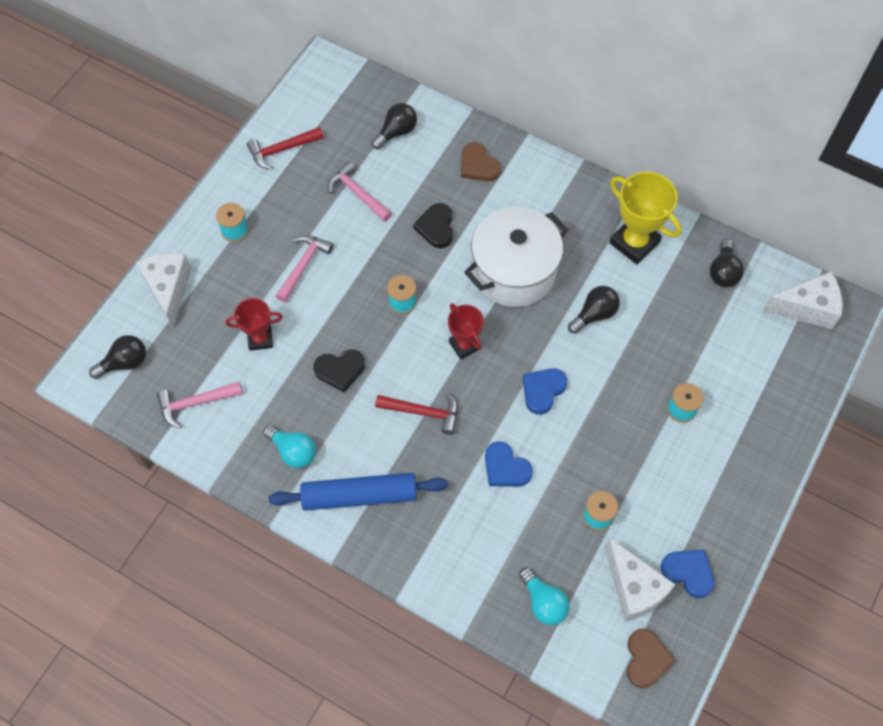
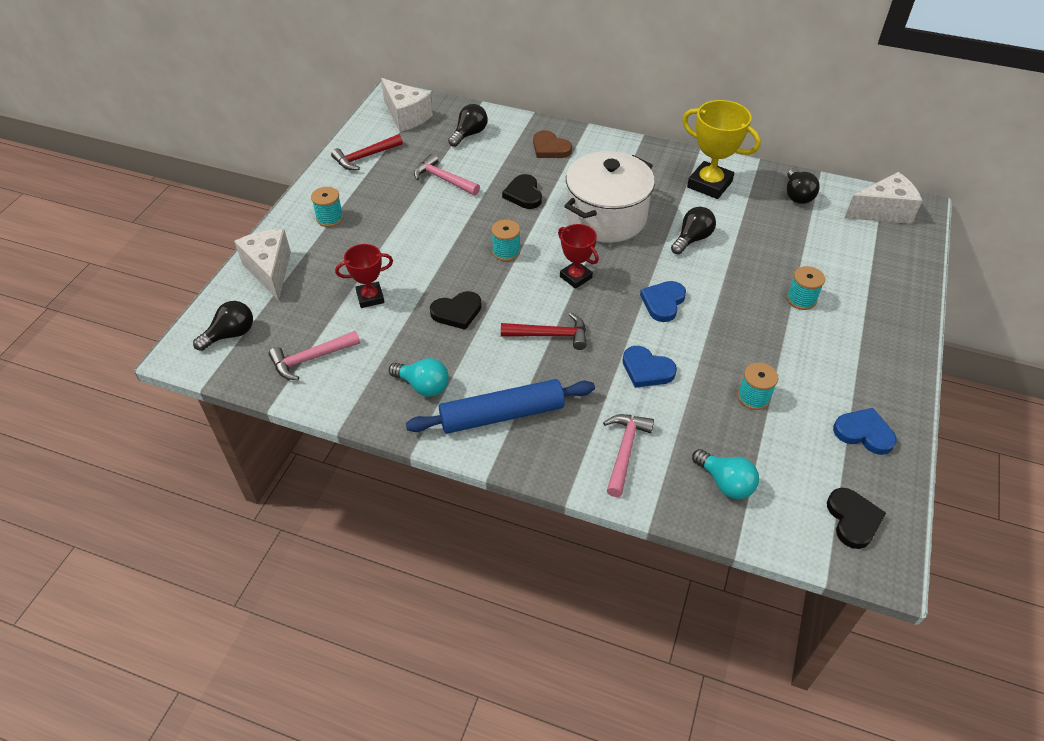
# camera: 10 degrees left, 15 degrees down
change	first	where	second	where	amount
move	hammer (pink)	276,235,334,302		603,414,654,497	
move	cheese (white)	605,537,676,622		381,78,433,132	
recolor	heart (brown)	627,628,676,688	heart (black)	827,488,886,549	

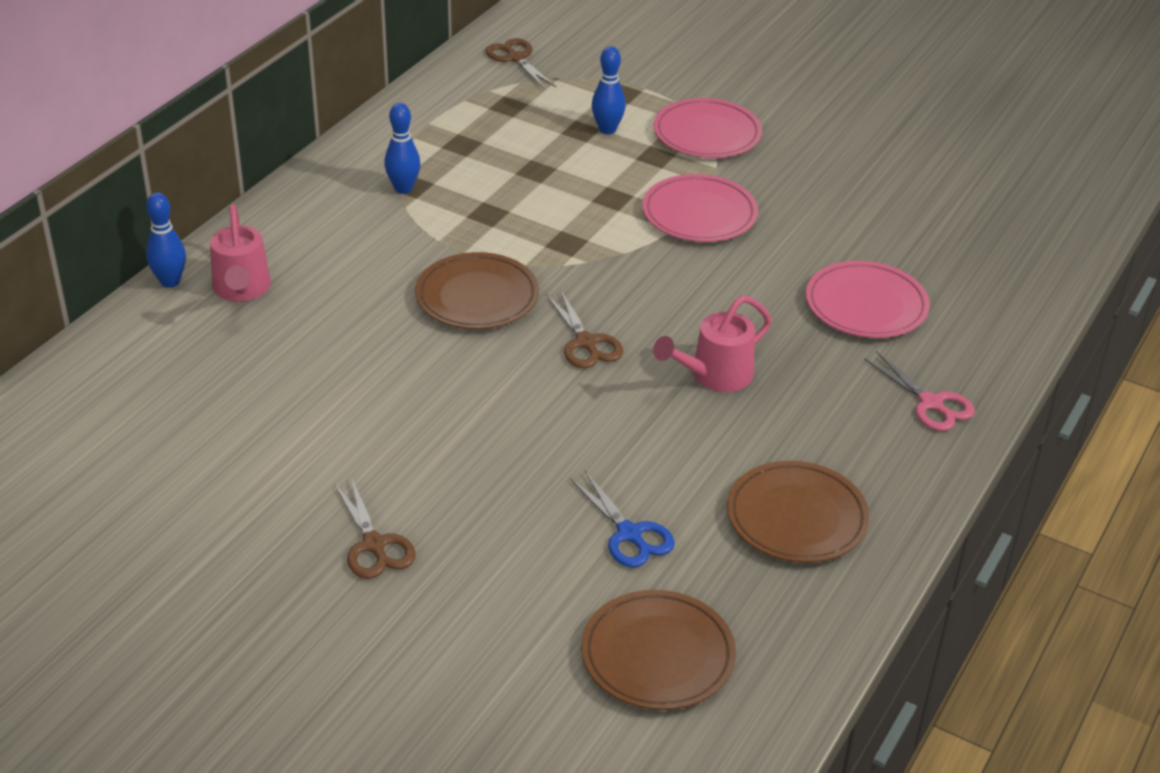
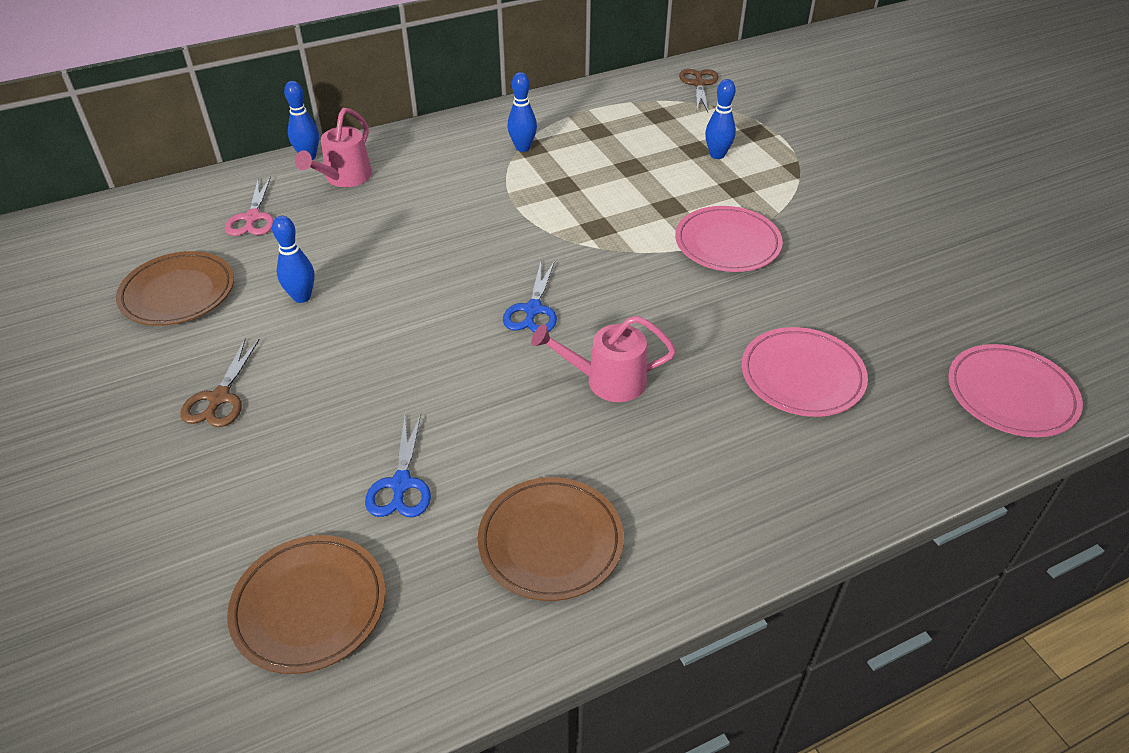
# camera: 35 degrees right, 5 degrees up
change	first	where	second	where	amount
move	plate (pink)	653,98,762,158		948,344,1083,437	
move	plate (brown)	415,252,539,329		116,251,234,326	
recolor	scissors (brown)	546,289,623,368	scissors (blue)	503,261,557,332	
move	scissors (pink)	864,351,975,431		225,176,274,236	
insert			bowling pin (blue)	272,216,315,303	

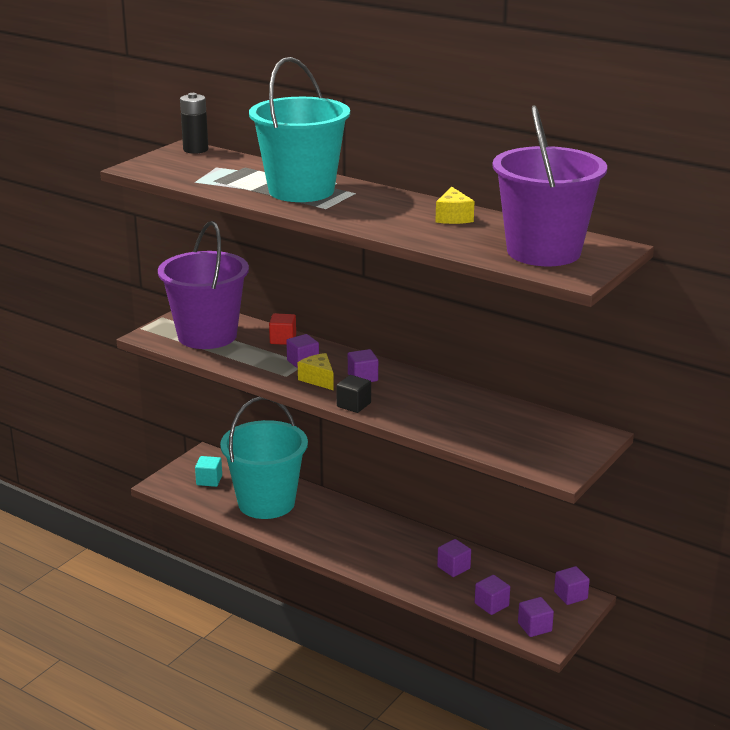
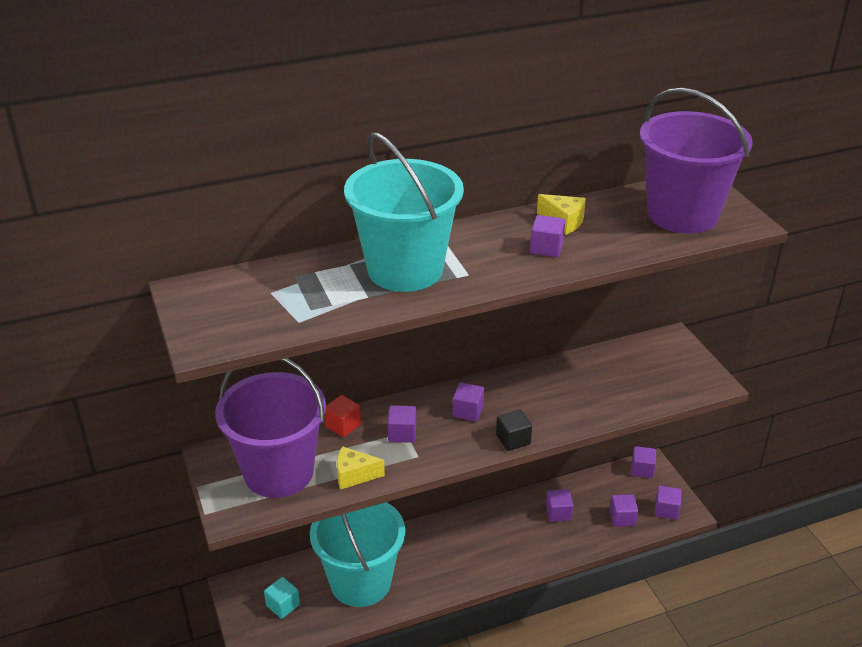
# camera: 55 degrees left, 10 degrees up
change	first	where	second	where	amount
delete	battery (black)	180,93,208,154			
move	cheese (yellow)	298,353,334,390		337,446,385,490	
insert			cube (purple)	530,215,565,257	

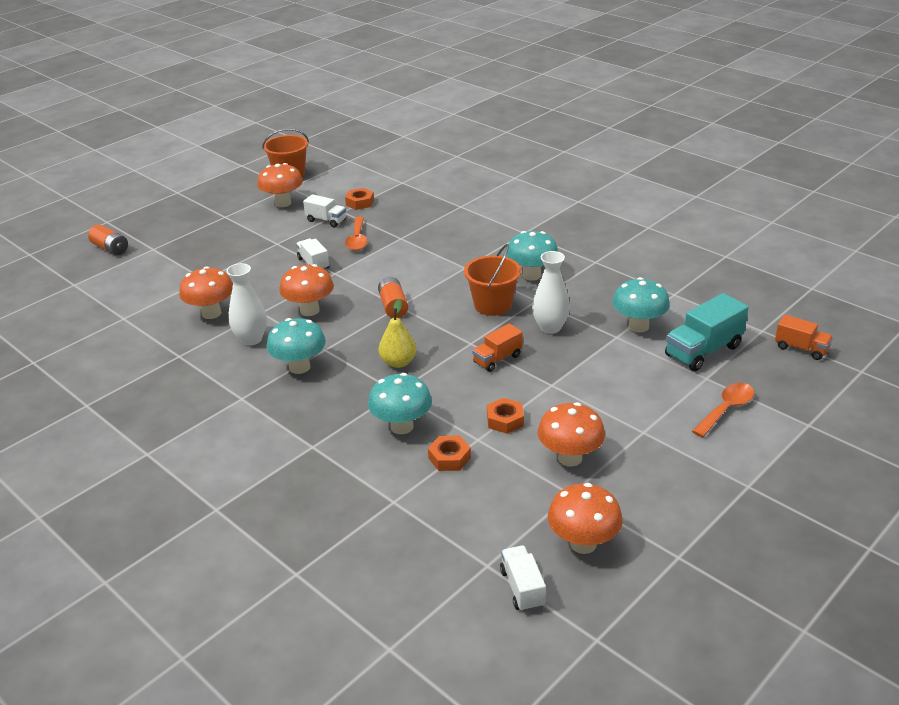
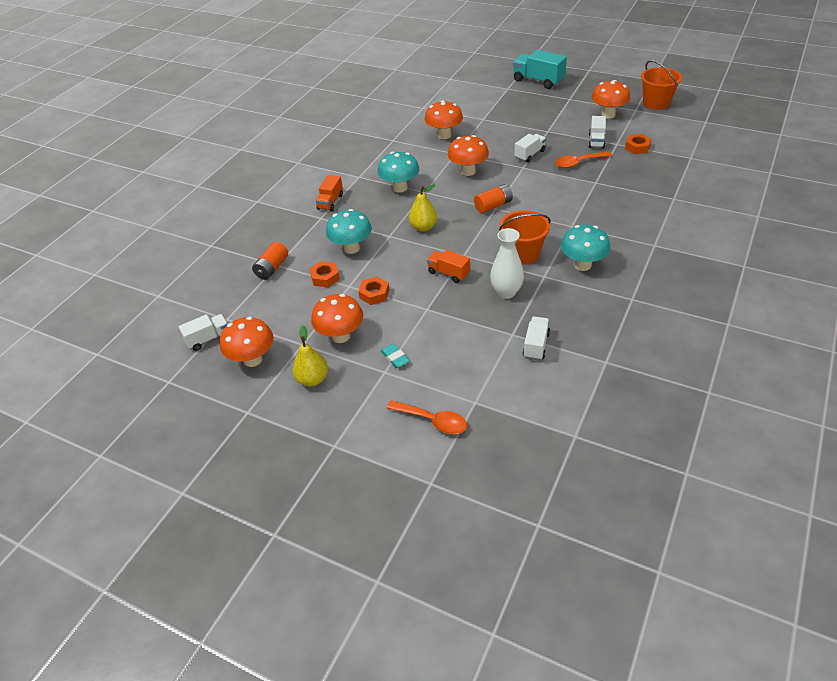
# camera: 75 degrees right, 10 degrees up
change	first	where	second	where	amount
move	battery (orange)	88,224,128,255		252,242,288,280	
delete	vase (white)	226,263,267,346			
replace	mushroom (turquoise)	612,277,670,333	truck (white)	523,316,550,360	
move	truck (turquoise)	665,293,749,371		513,50,567,89	
move	truck (orange)	775,315,833,360		315,175,343,211	
insert			pear (yellow)	292,325,328,386	
insert			eraser (turquoise)	381,344,410,368	

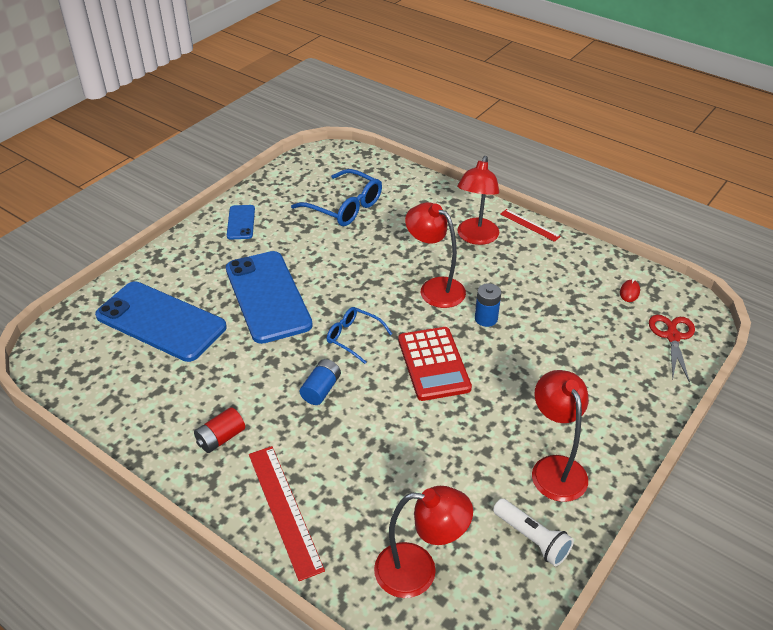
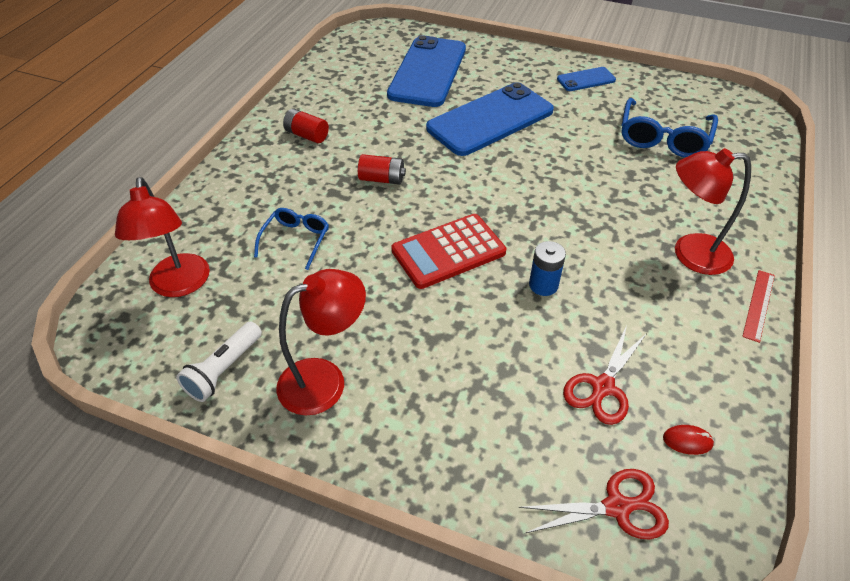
# camera: 75 degrees right, 5 degrees up
change	first	where	second	where	amount
delete	lamp (red)	405,202,466,308			
move	glasses (blue)	327,307,392,364		254,208,329,270	
recolor	battery (blue)	300,359,341,405	battery (red)	358,154,406,185	
delete	ruler (red)	249,446,325,581			
insert			scissors (red)	563,325,647,425	

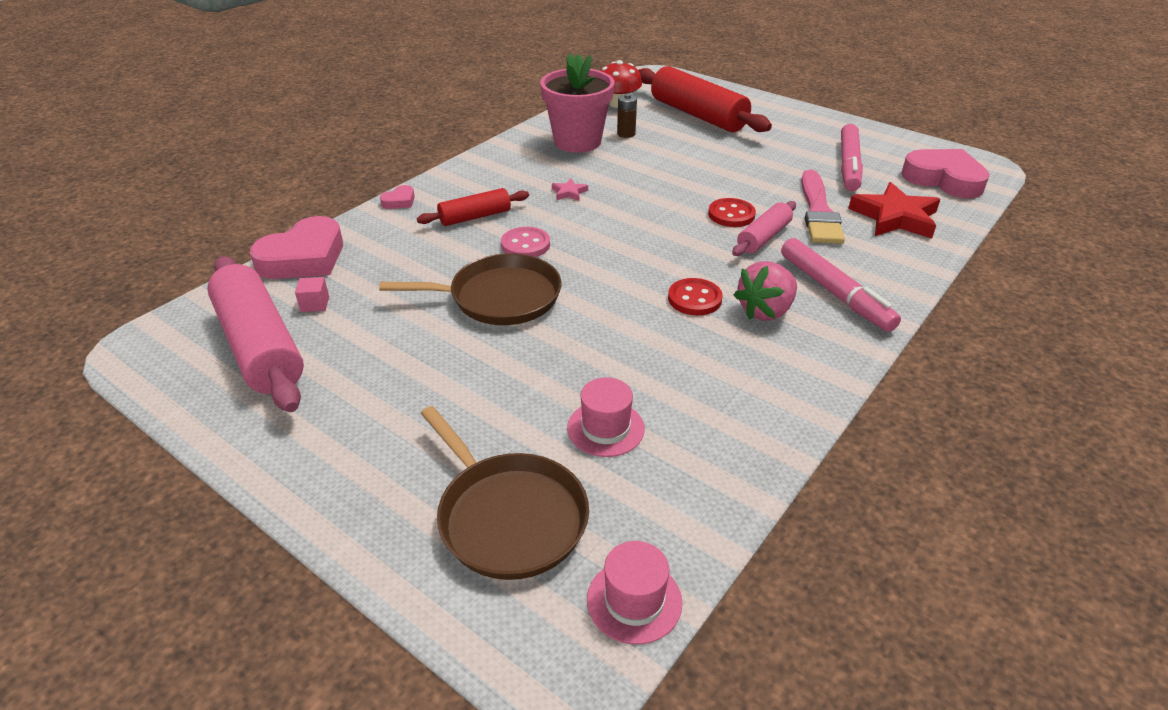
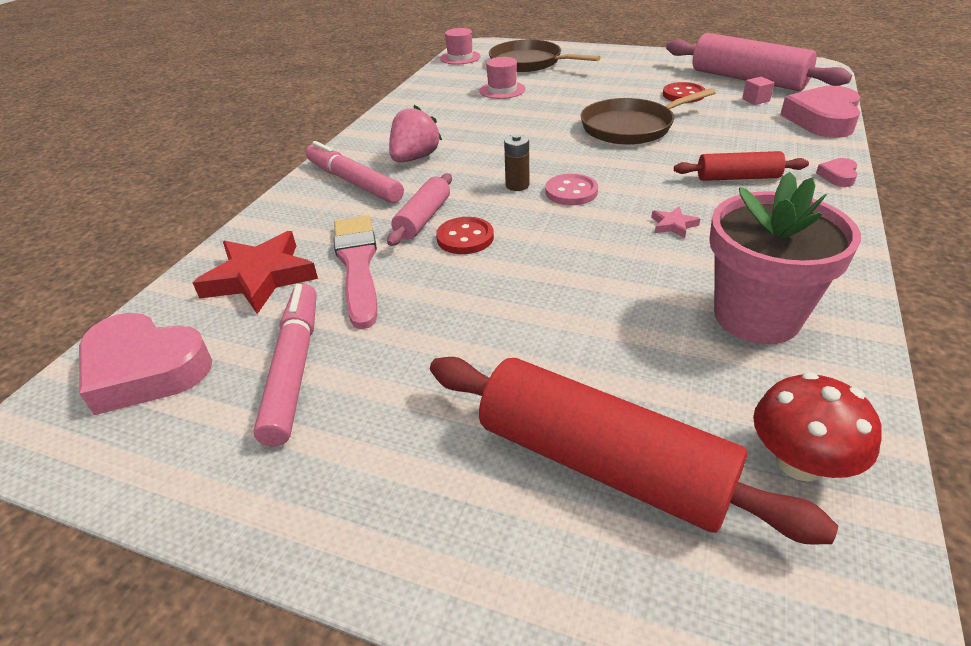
# camera: 165 degrees right, 0 degrees up
change	first	where	second	where	amount
move	battery (brown)	617,94,637,138		504,134,529,191	
rotate	rolling pin (red)	417,188,529,226		674,151,809,181	45 degrees clockwise
move	button (pink)	501,227,550,257		545,174,598,205	
move	button (red)	668,278,723,316		663,82,705,103	

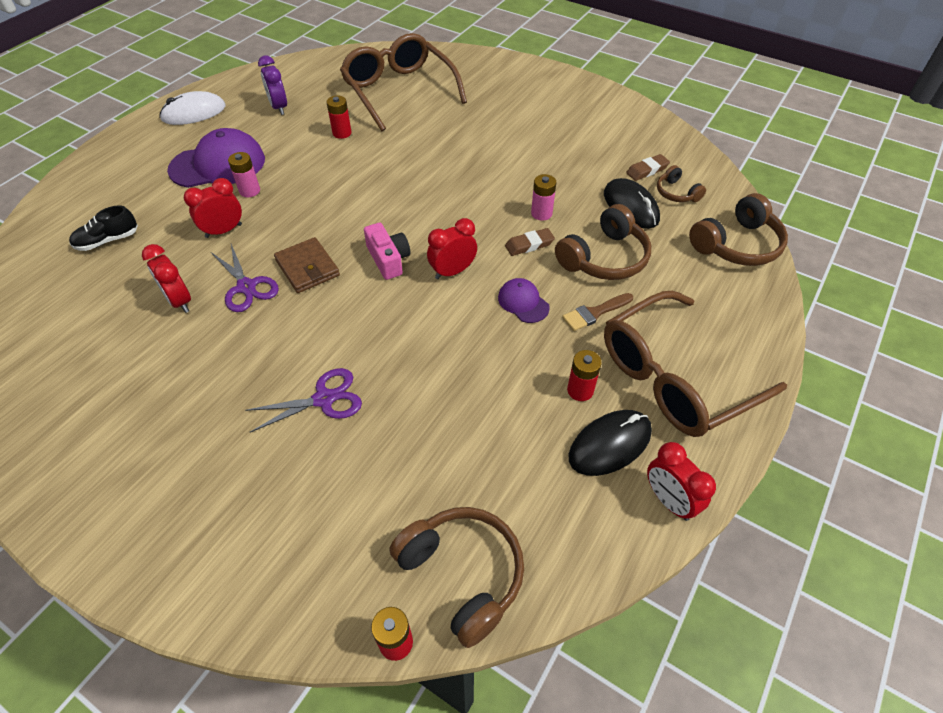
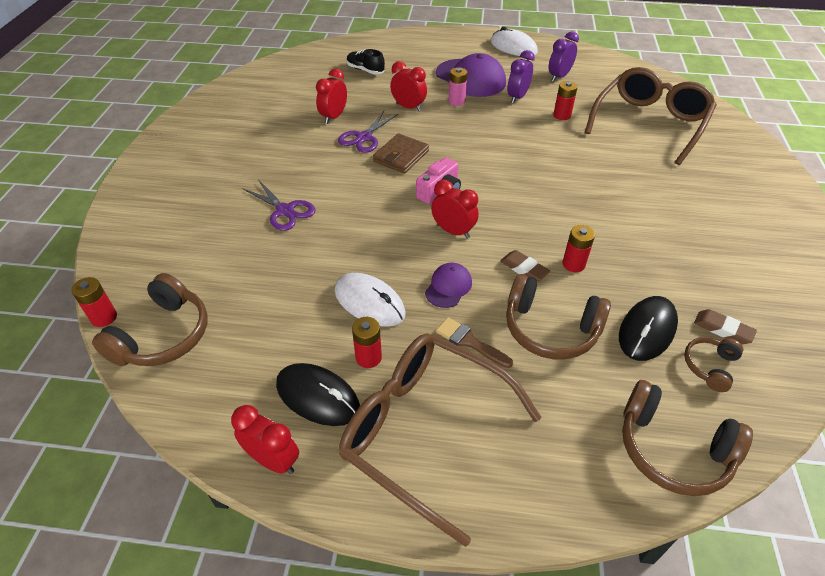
# camera: 65 degrees right, 5 degrees down
change	first	where	second	where	amount
recolor	battery (pink)	531,174,556,221	battery (red)	562,225,595,272	
rotate	clock (red)	647,442,716,521		231,405,299,474	90 degrees clockwise
insert			clock (purple)	507,50,535,104	
insert			mouse (white)	335,273,406,327	

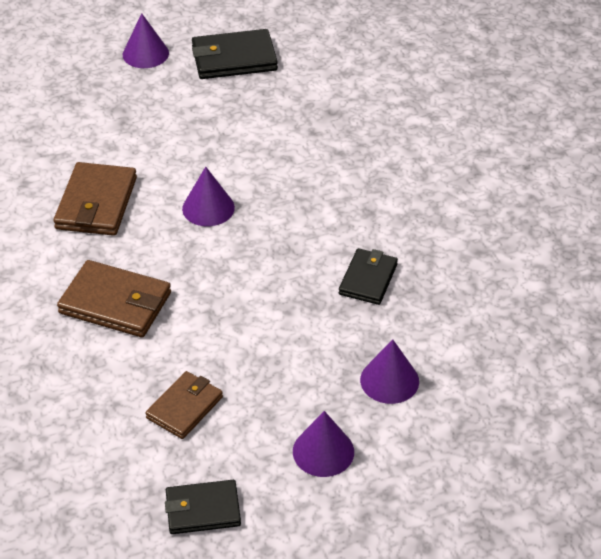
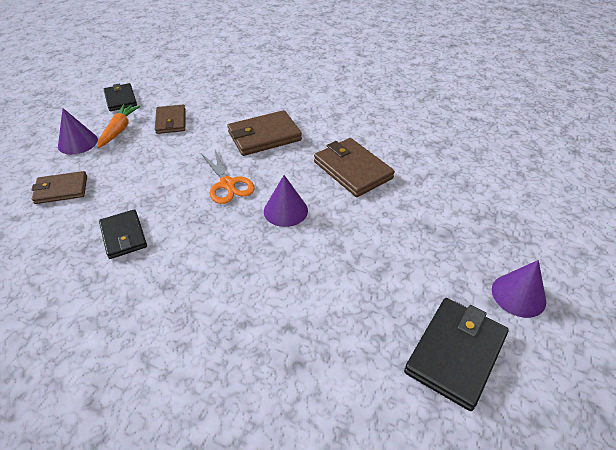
# camera: 135 degrees right, 0 degrees up
change	first	where	second	where	amount
replace	cone (purple)	360,339,419,404	wallet (brown)	31,171,87,204	
rotate	wallet (black)	165,480,241,534		104,83,137,111	60 degrees counterclockwise
insert			carrot (orange)	97,104,140,148	
insert			scissors (orange)	201,150,255,204	

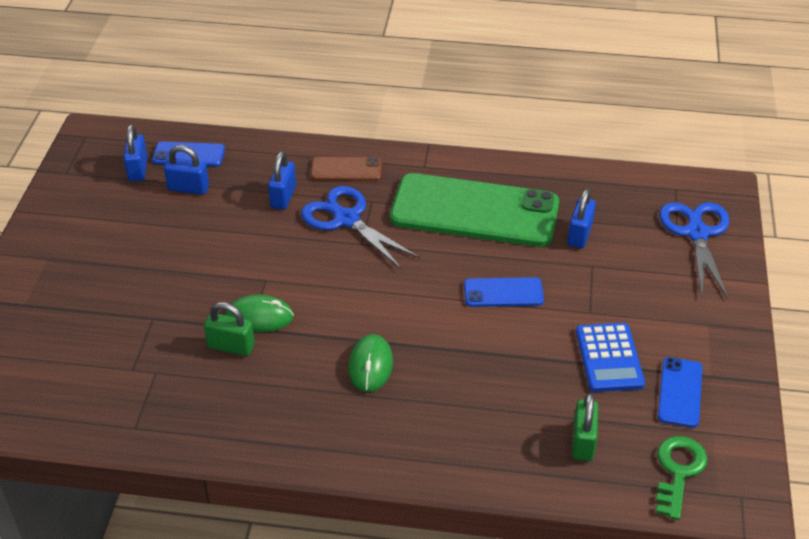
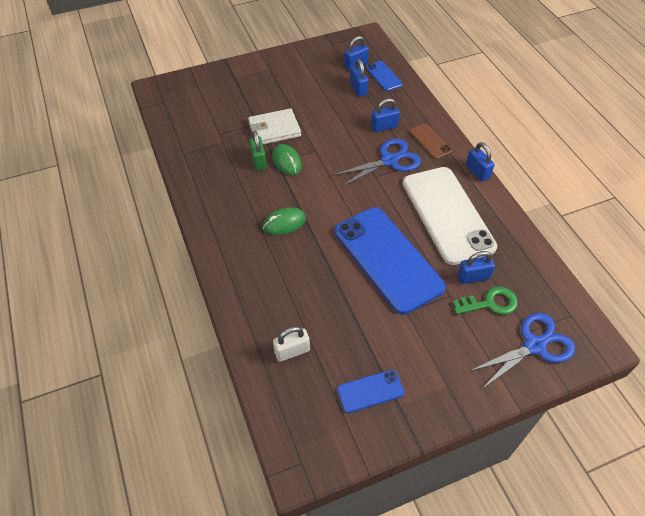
# camera: 60 degrees right, 10 degrees up
change	first	where	second	where	amount
recolor	phone (green)	390,173,559,247	phone (white)	403,167,497,265	
rotate	scissors (blue)	301,186,420,269		332,139,421,187	45 degrees clockwise
resize	phone (blue)	464,277,544,307		335,207,446,315	x2.23
delete	calculator (blue)	576,323,645,392			
recolor	padlock (green)	572,393,598,461	padlock (white)	273,326,310,362	
move	key (green)	656,436,708,520		453,287,518,315	
insert			wallet (white)	248,108,301,144	
insert			padlock (blue)	466,142,495,182	

